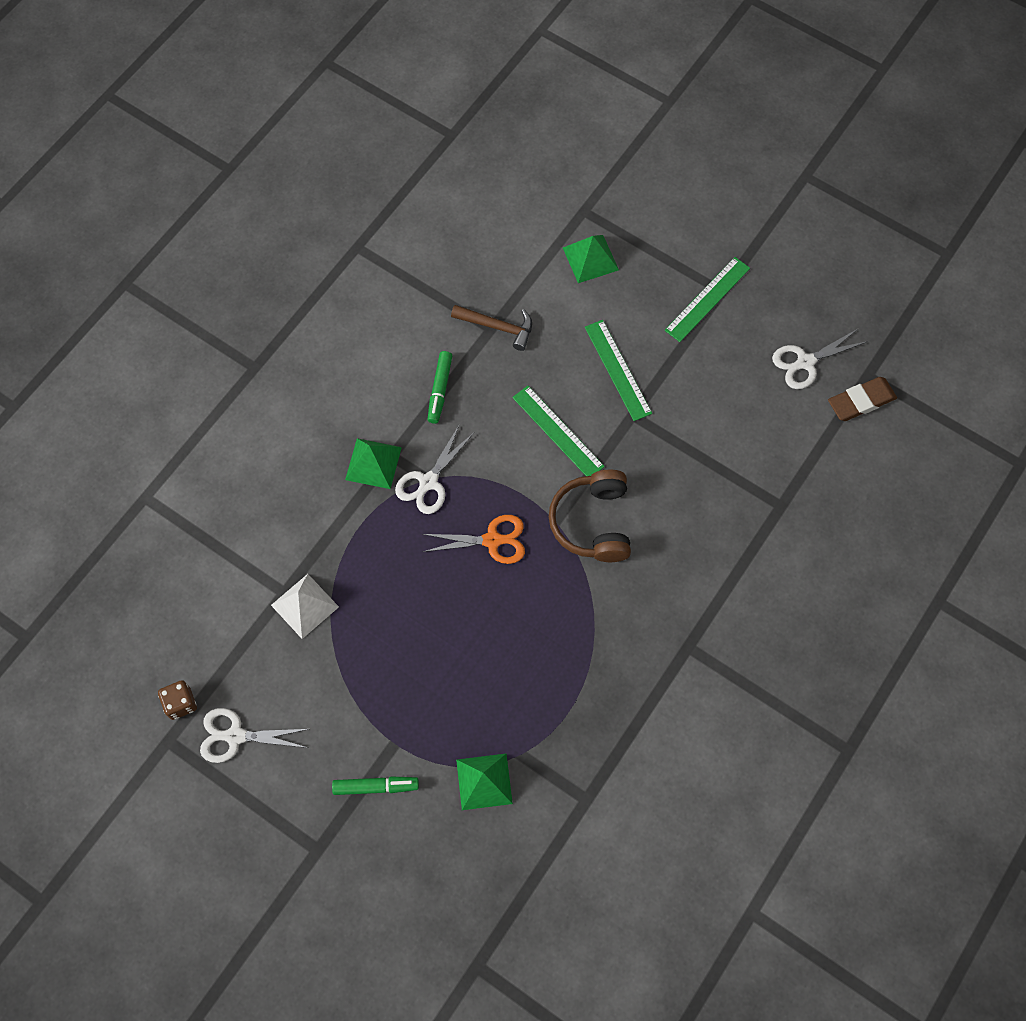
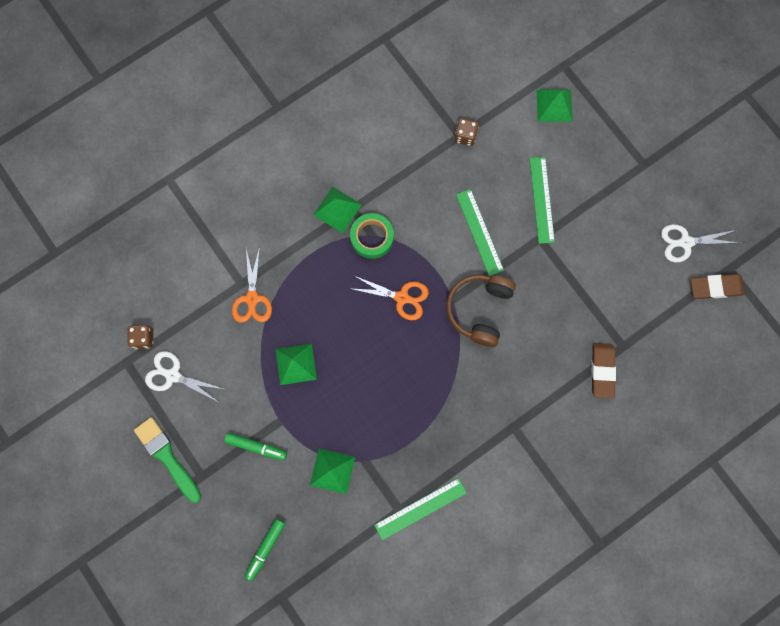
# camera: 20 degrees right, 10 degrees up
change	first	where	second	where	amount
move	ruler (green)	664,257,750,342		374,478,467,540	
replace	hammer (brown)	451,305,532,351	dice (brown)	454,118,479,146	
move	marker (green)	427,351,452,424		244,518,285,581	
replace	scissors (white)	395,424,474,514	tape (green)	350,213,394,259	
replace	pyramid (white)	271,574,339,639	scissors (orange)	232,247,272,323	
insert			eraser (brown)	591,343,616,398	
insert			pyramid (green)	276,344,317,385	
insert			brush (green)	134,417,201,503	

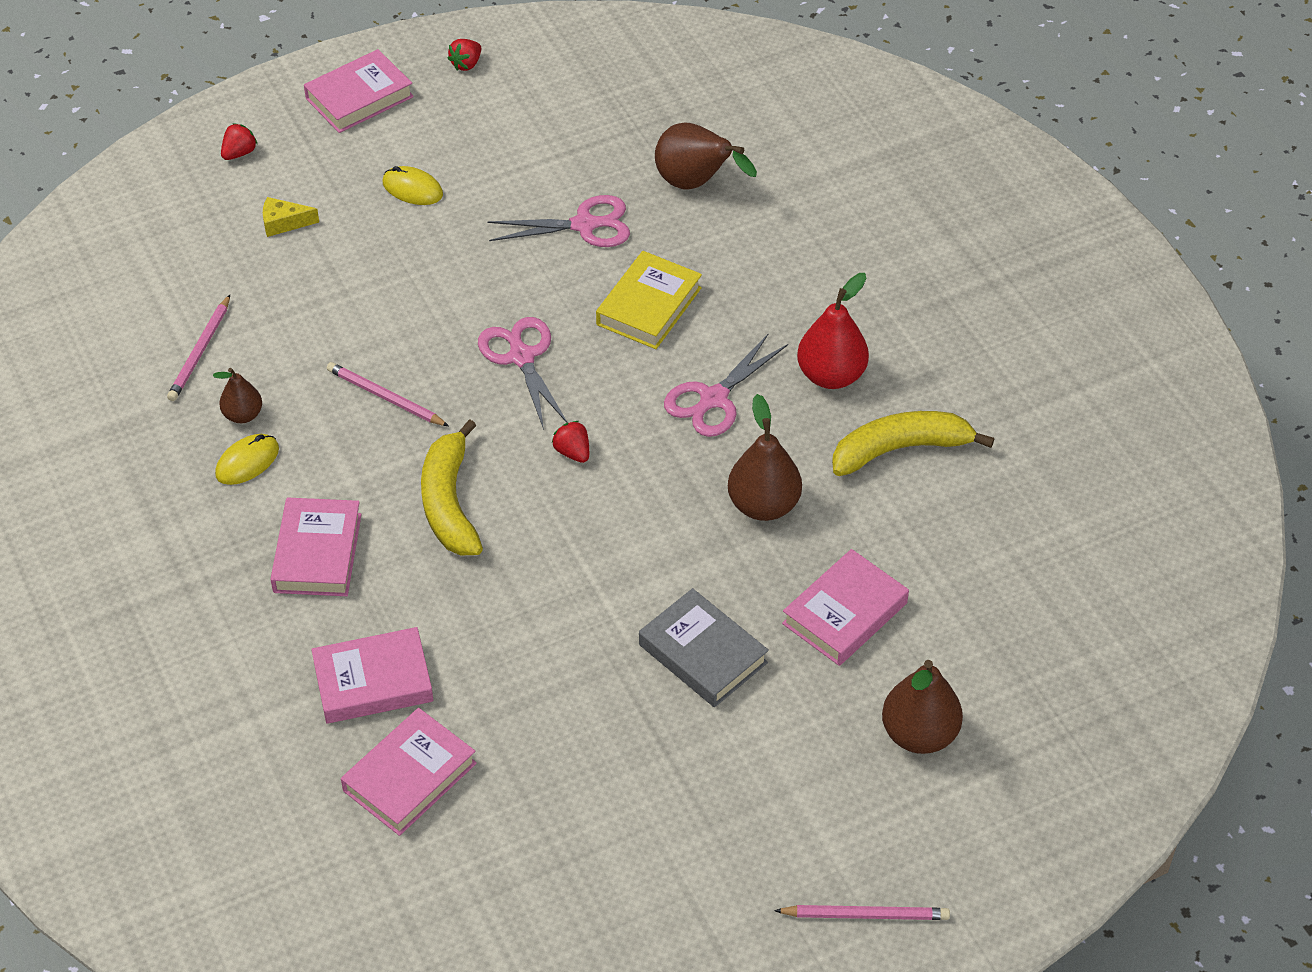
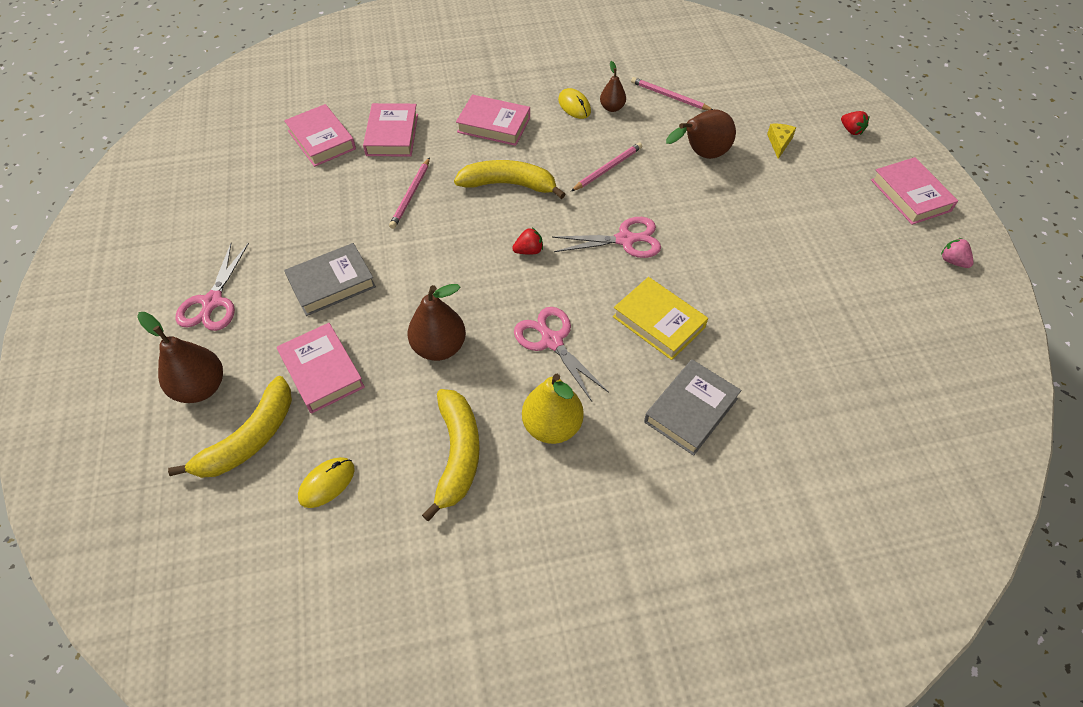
# camera: 105 degrees right, 5 degrees up
change	first	where	second	where	amount
recolor	strawberry (red)	447,39,481,71	strawberry (pink)	941,238,974,268	
move	pear (brown)	655,123,757,190		666,109,736,159	
move	mouse (yellow)	383,166,443,205		298,457,355,508	
move	scissors (pink)	487,195,630,247		176,243,249,331	
recolor	pear (red)	797,273,869,389	pear (yellow)	522,374,584,444	
move	pencil (pink)	774,905,950,920		389,157,430,229	
insert			book (grey)	644,359,741,456	
insert			banana (yellow)	168,376,292,478	

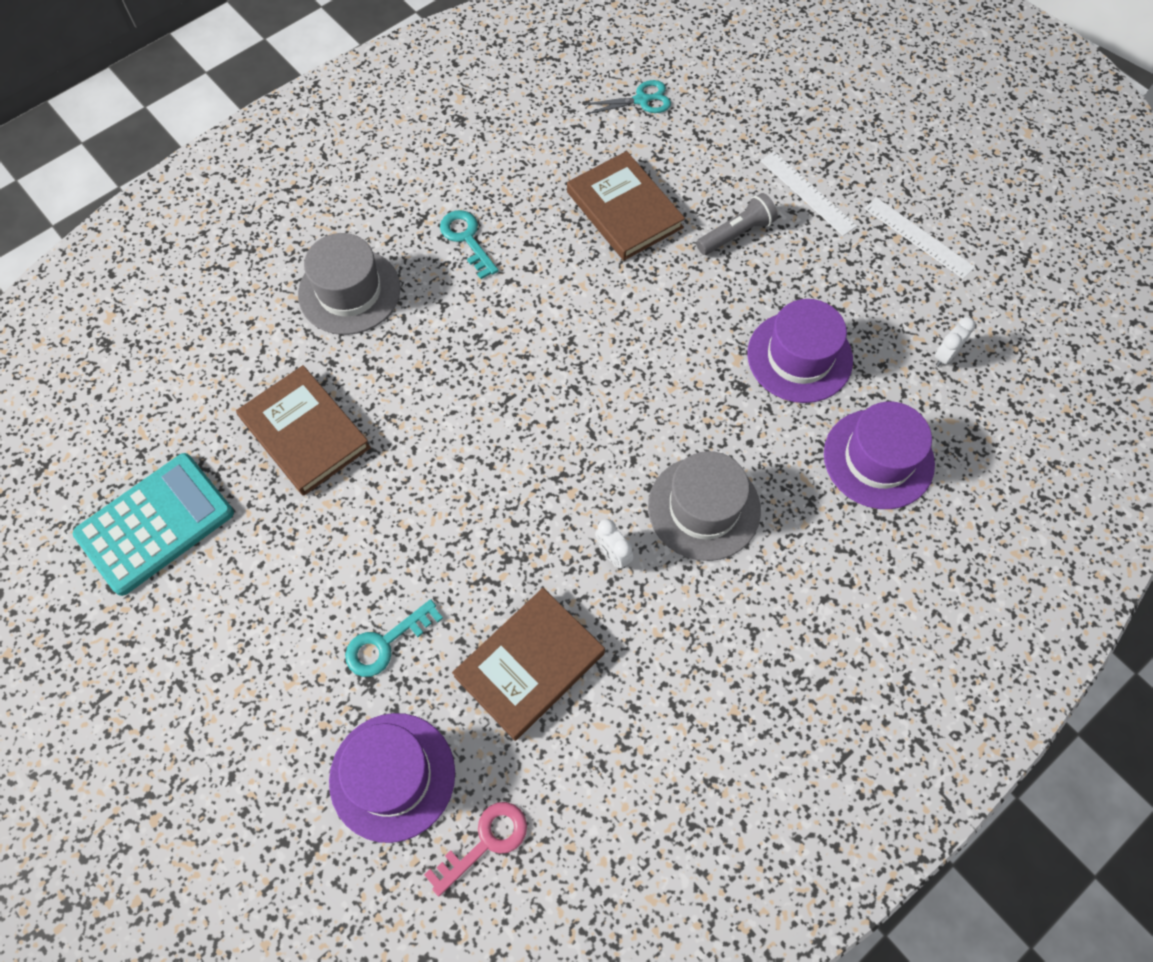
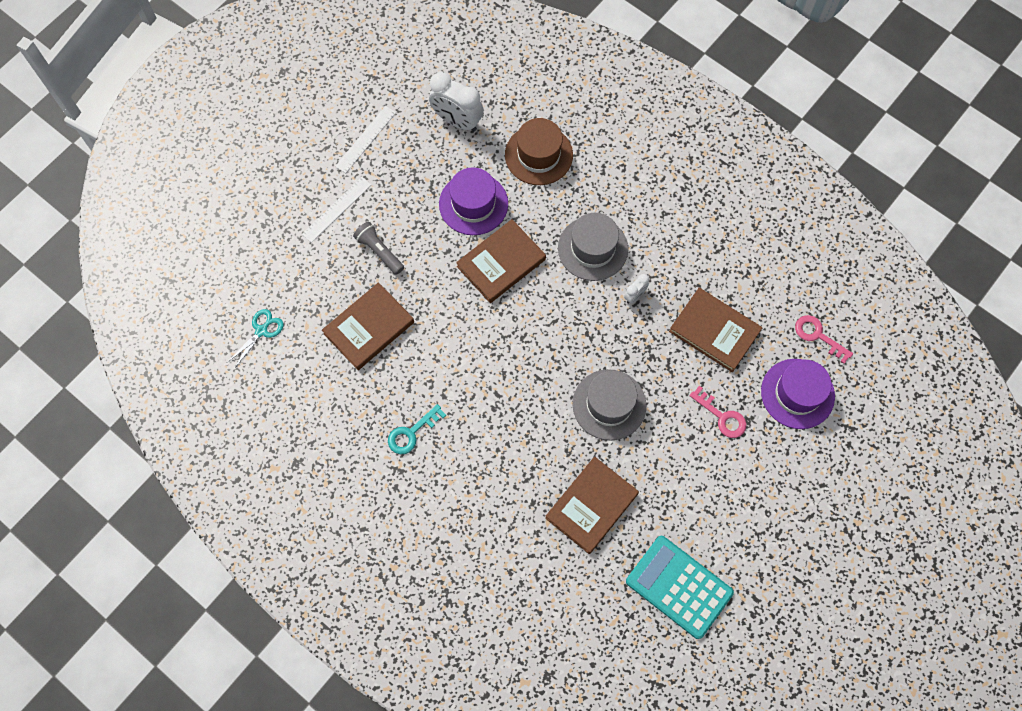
# camera: 100 degrees left, 5 degrees up
change	first	where	second	where	amount
rotate	scissors (turquoise)	582,80,671,115		227,309,284,369	60 degrees clockwise
move	hat (grey)	298,233,401,335		573,369,646,440	
resize	clock (white)	935,317,975,367		429,72,484,131	x2.05
recolor	hat (purple)	824,402,935,509	hat (brown)	505,118,573,185	
recolor	key (turquoise)	345,599,443,677	key (pink)	689,386,746,438	
insert			book (brown)	456,219,546,303	

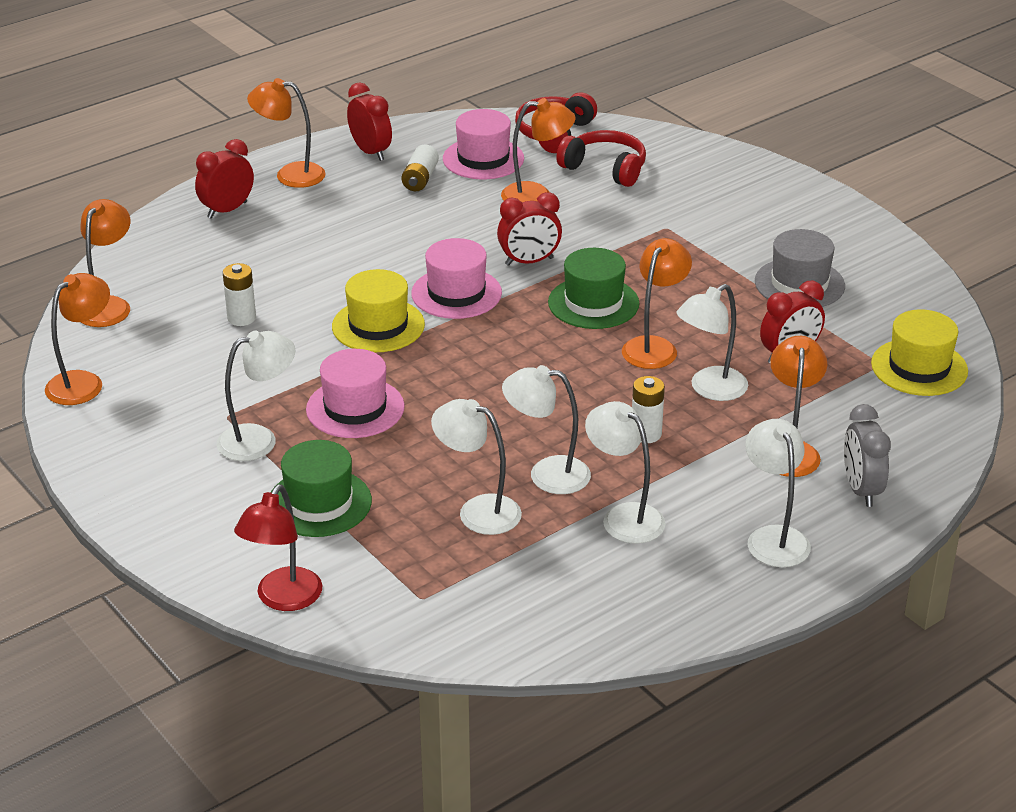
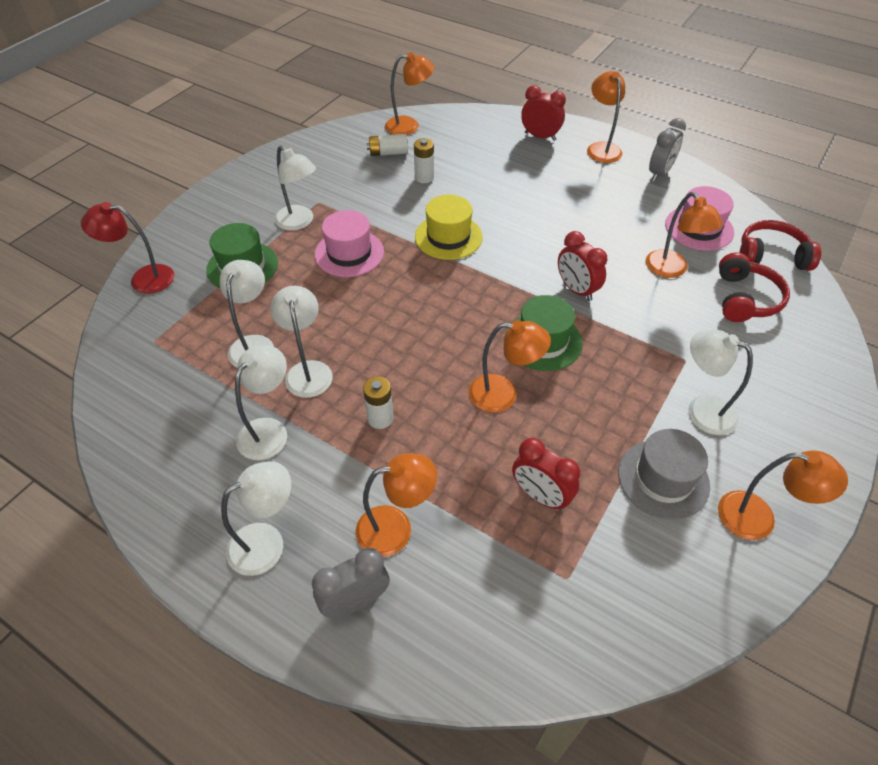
# camera: 70 degrees right, 15 degrees up
change	first	where	second	where	amount
recolor	clock (red)	347,83,392,161	clock (grey)	649,118,686,181	
move	battery (white)	401,144,439,191		367,134,408,156	
delete	hat (pink)	411,238,502,319			
move	lamp (orange)	45,273,110,405		718,450,848,540	
move	lamp (white)	676,284,748,401		688,330,753,435	
delete	hat (yellow)	871,309,968,396			

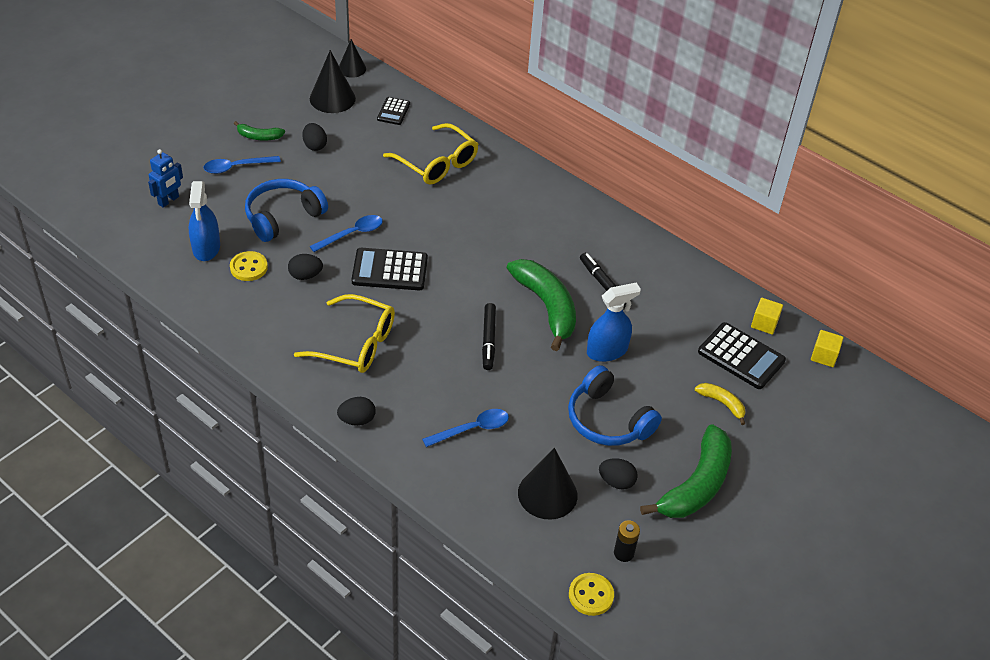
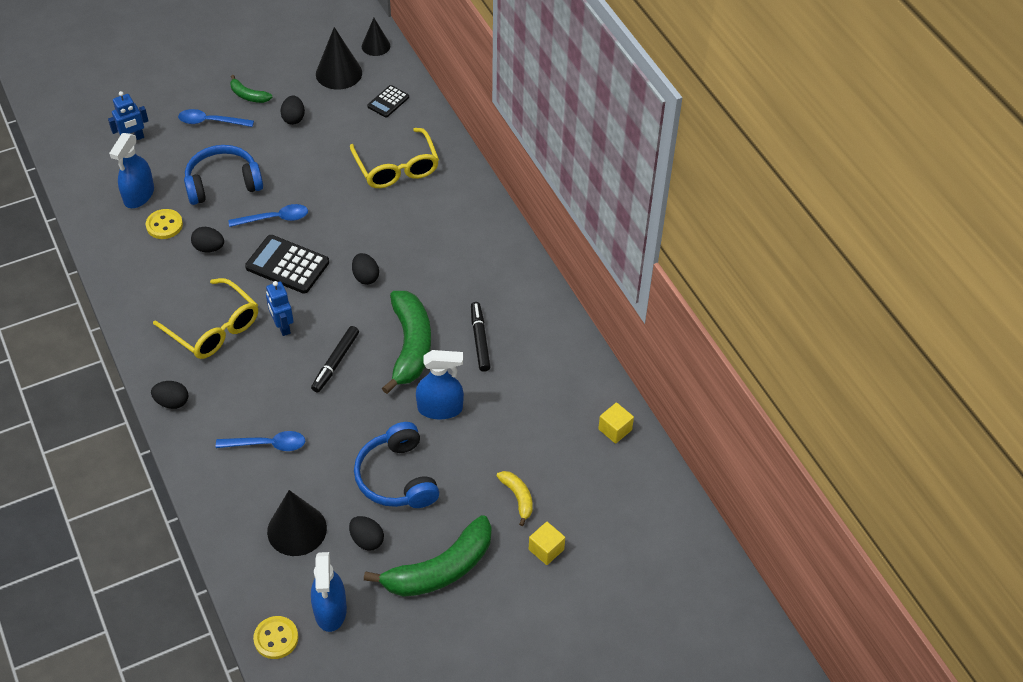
# camera: 25 degrees right, 5 degrees up
change	first	where	second	where	amount
delete	calculator (black)	698,322,786,389			
move	cube (yellow)	811,330,844,367		529,522,565,565	
replace	battery (black)	614,520,640,562	spray bottle (blue)	311,552,347,632	
insert			egg (black)	352,253,379,285	
insert			robot (blue)	266,281,294,336	

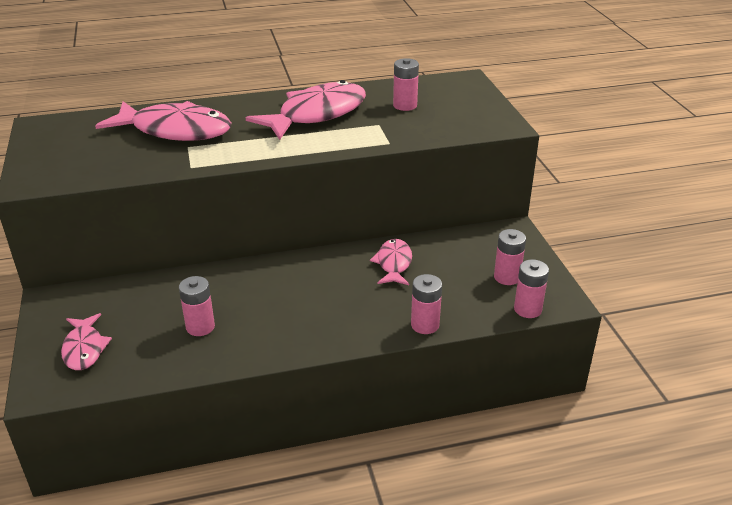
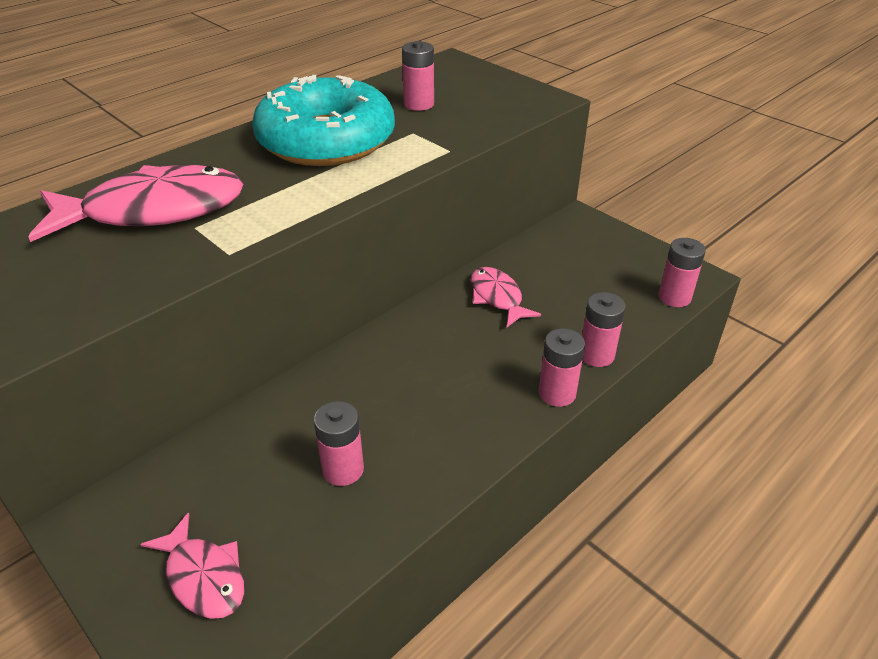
# camera: 30 degrees left, 5 degrees up
change	first	where	second	where	amount
replace	fish (pink)	246,80,366,140	donut (turquoise)	252,75,395,166	
move	battery (pink)	494,229,526,285		539,328,585,407	

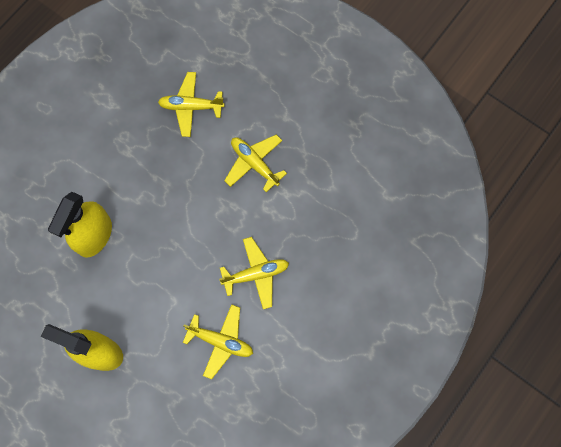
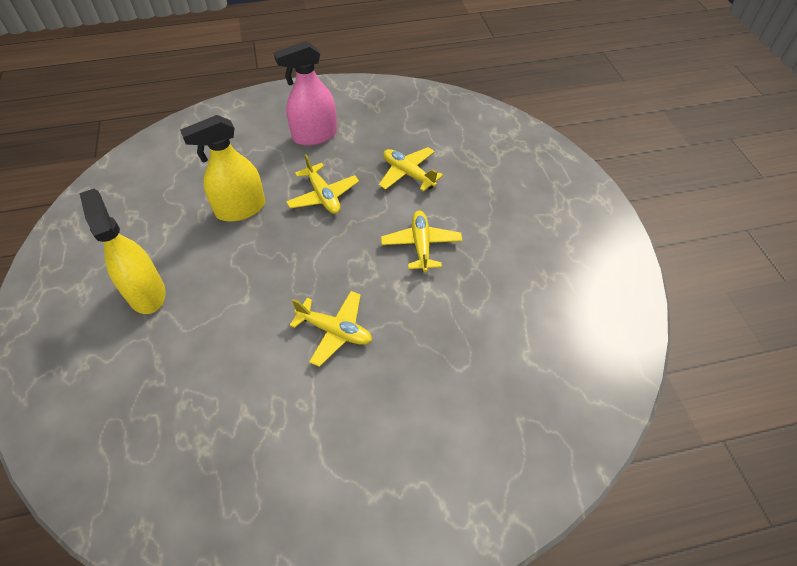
# camera: 40 degrees right, 20 degrees down
change	first	where	second	where	amount
move	plane (yellow)	183,304,253,379		286,154,359,214	
insert			spray bottle (pink)	274,41,337,146	

